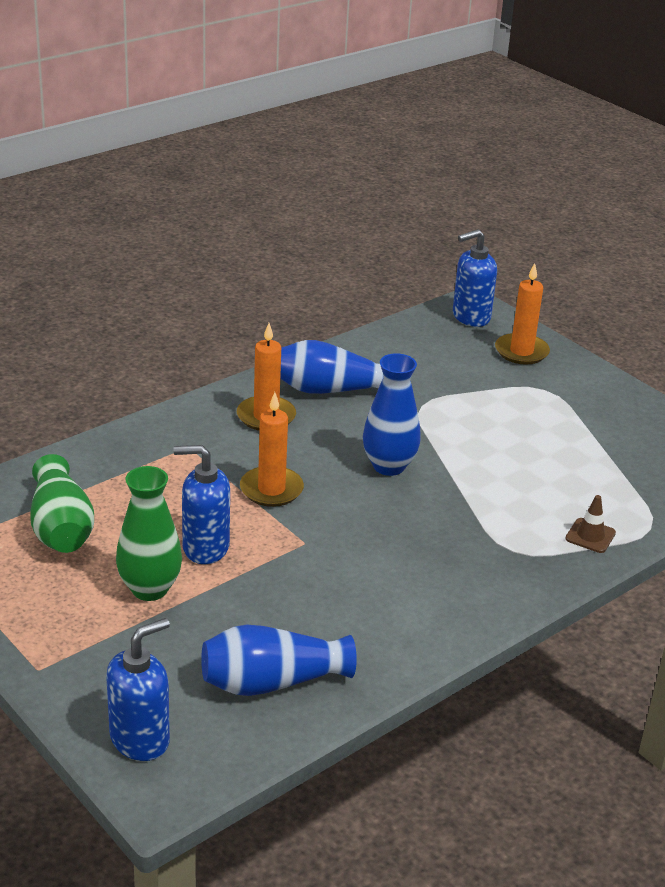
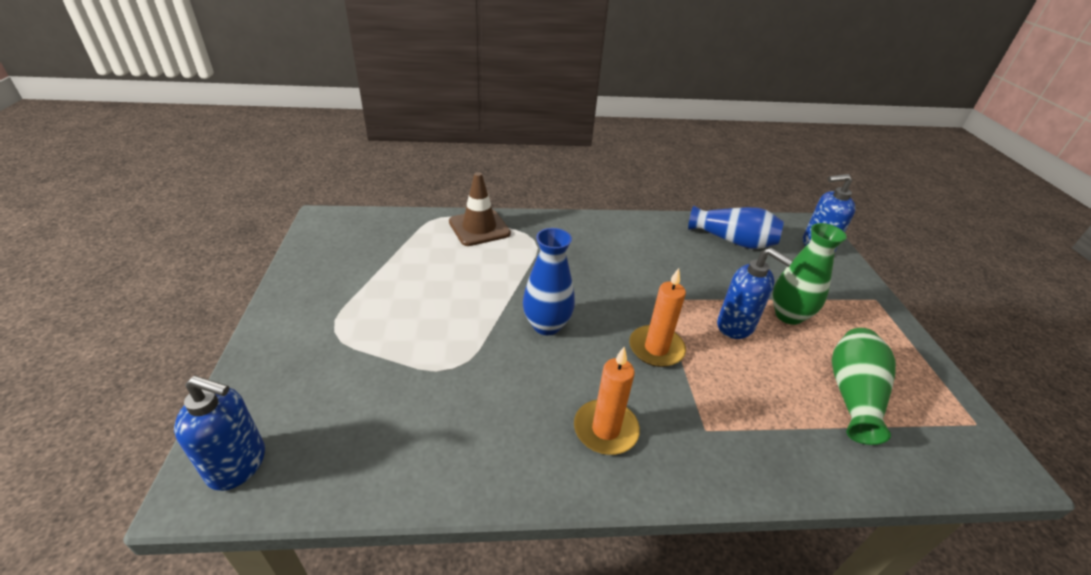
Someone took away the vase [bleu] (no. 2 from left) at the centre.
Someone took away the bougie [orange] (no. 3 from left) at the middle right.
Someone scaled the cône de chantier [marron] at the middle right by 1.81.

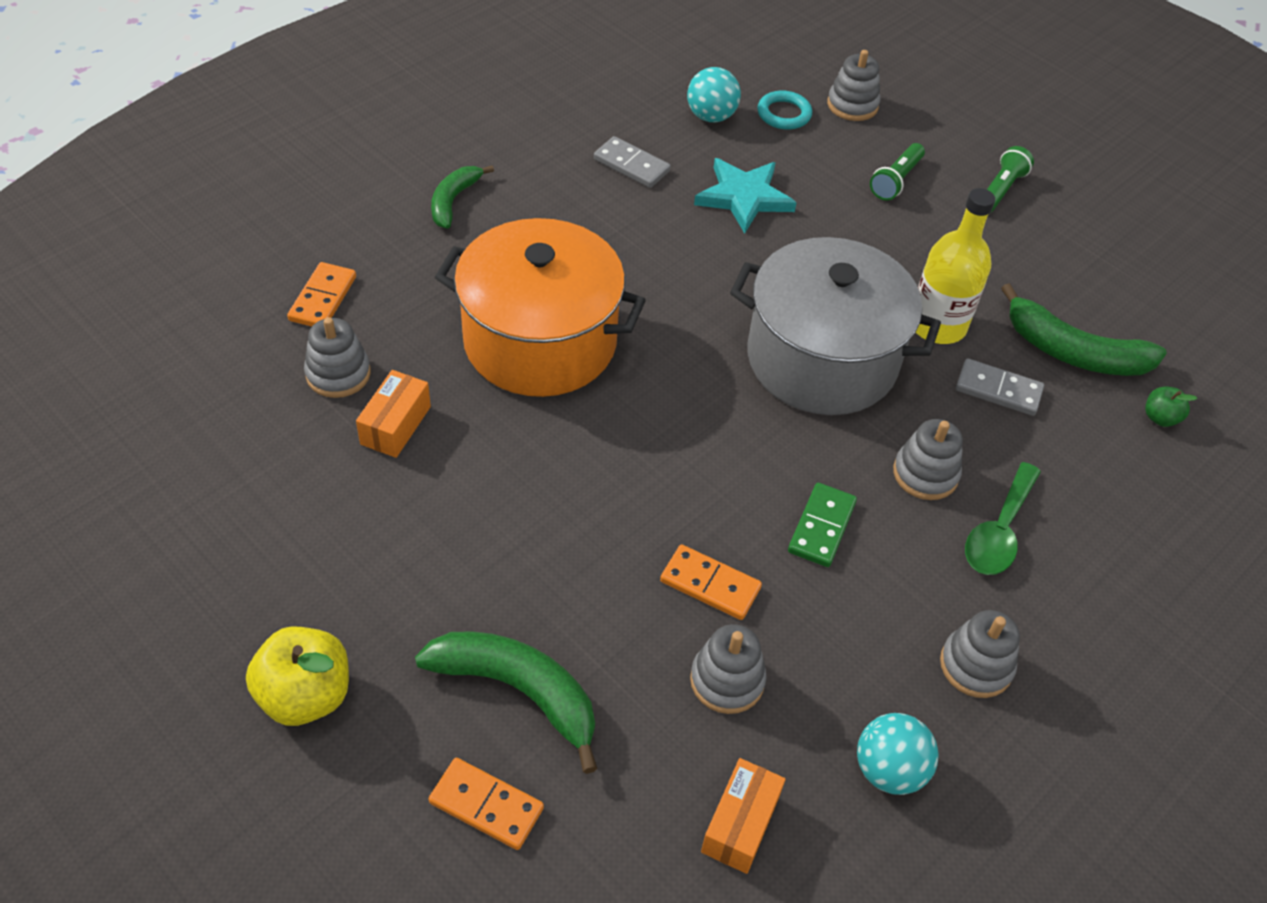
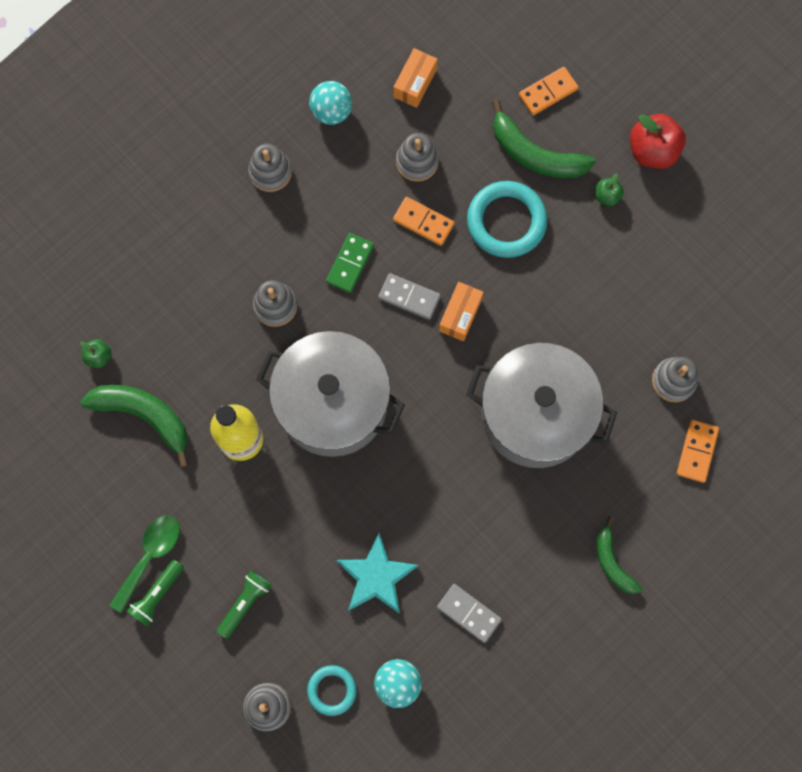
Someone put down the anneau [turquoise] (no. 2 from left) at the top centre.
Someone put down the pomme [vert] (no. 2 from left) at the top right.
Someone carried the boîte [orange] (no. 1 from left in the first image) from the middle left to the centre.
Someone carried the domino [gris] (no. 2 from left in the first image) from the middle right to the centre.
Someone carried the cuillère [vert] from the middle right to the bottom left.
Someone repainted the pomme [jaune] at the bottom left, which became the pomme [rouge] at the top right.
Someone repainted the marmite [orange] at the centre, which became the marmite [gris] (no. 2 from left) at the middle right.
Someone rotated the domino [orange] (no. 2 from left) at the bottom centre by 60 degrees counterclockwise.
Someone rotated the banane [vert] (no. 1 from left in the first image) at the top centre by 135 degrees clockwise.

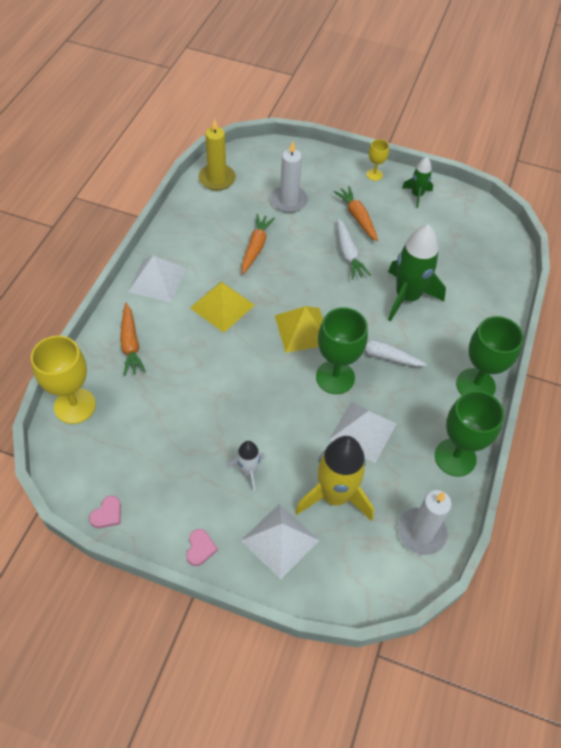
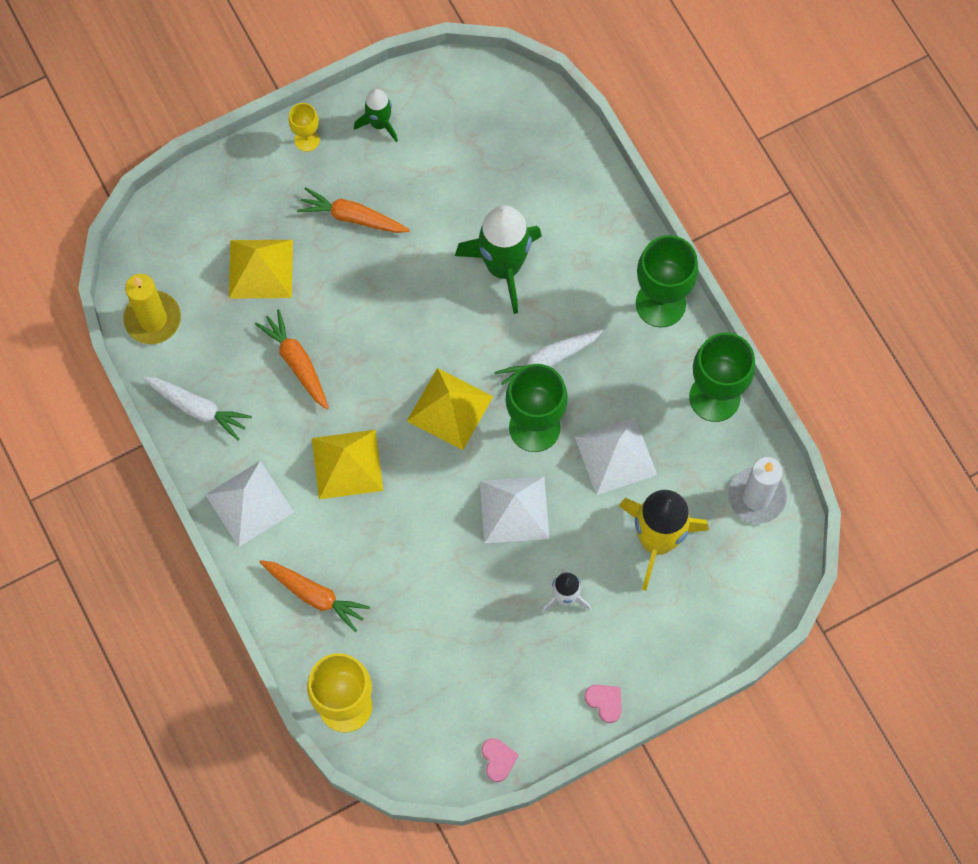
Someone carried the pyramide [blanc] (no. 2 from left) from the bottom centre to the centre.
Someone carried the carotte [blanc] (no. 1 from left) from the top centre to the middle left.
Someone swapped the bougie [blanc] (no. 1 from left) at the top centre for the pyramide [jaune] (no. 1 from left) at the top left.

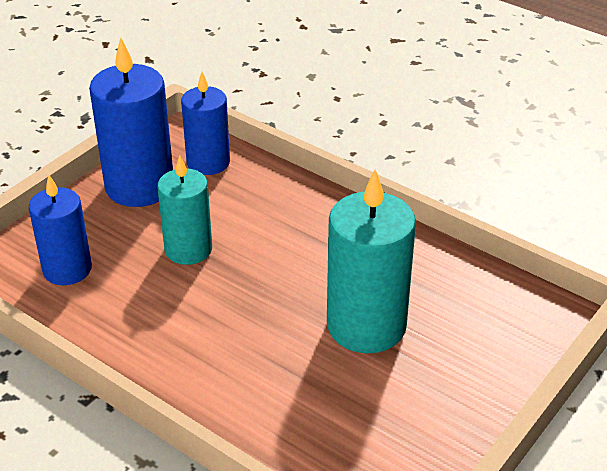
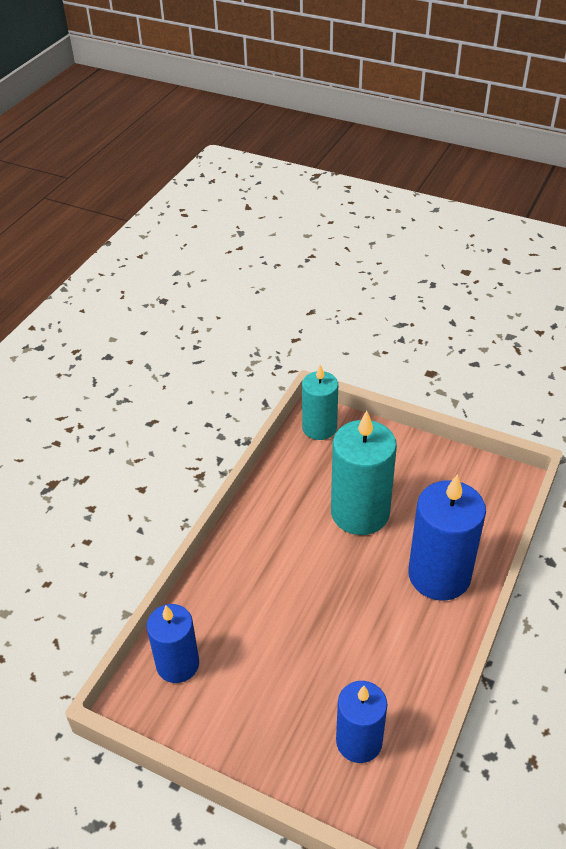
Someone carried the bougie [bleu] (no. 2 from left in the first image) from the top left to the middle right.
Someone carried the bougie [turquoise] (no. 1 from left) from the middle left to the centre.

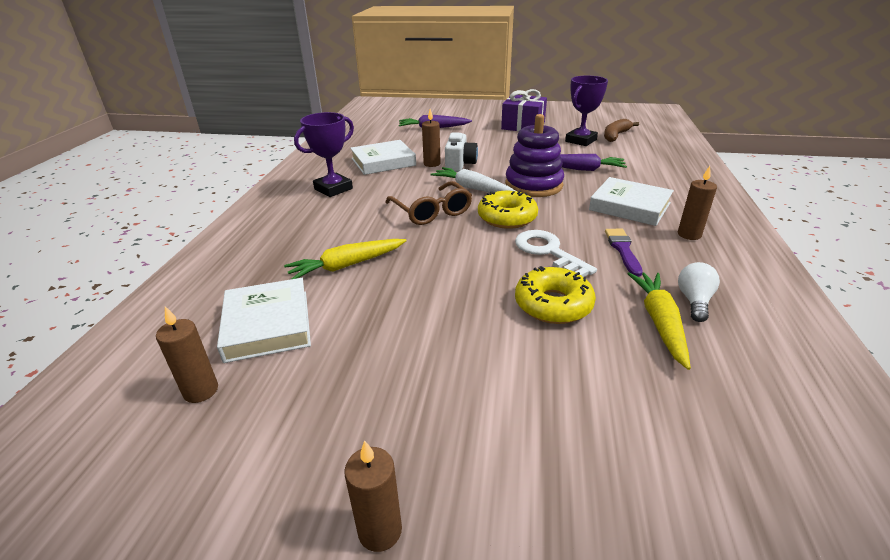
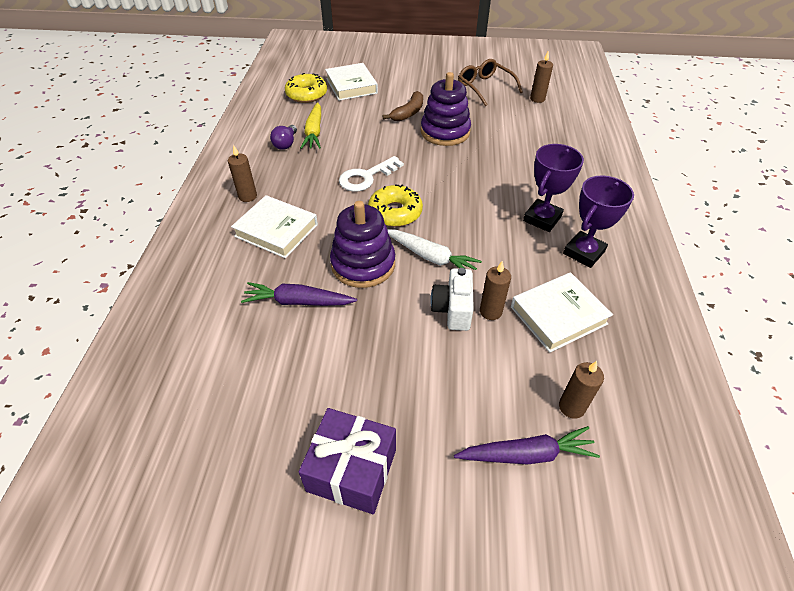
Someone took away the carotte [jaune] (no. 1 from left) at the centre.
Someone took away the pinceau [violet] at the middle right.
Someone put down the jouet à empiler [violet] (no. 2 from left) at the top centre.
Someone carried the livre [blanc] (no. 1 from left in the first image) from the middle left to the top centre.
Someone carried the bougie [marron] (no. 2 from left in the first image) from the bottom centre to the middle right.
Someone carried the lunettes [marron] from the centre to the top centre.
Someone carried the beignet [jaune] (no. 2 from left in the first image) from the centre to the top centre.
Someone carried the trophée [violet] (no. 2 from left in the first image) from the top centre to the top right.
Someone carried the banane [marron] from the top right to the top centre.
Someone repainted the ampoule [blanc] at the middle right, which became the ampoule [violet] at the top centre.
Someone rotated the clé [blanc] at the centre by 90 degrees clockwise.

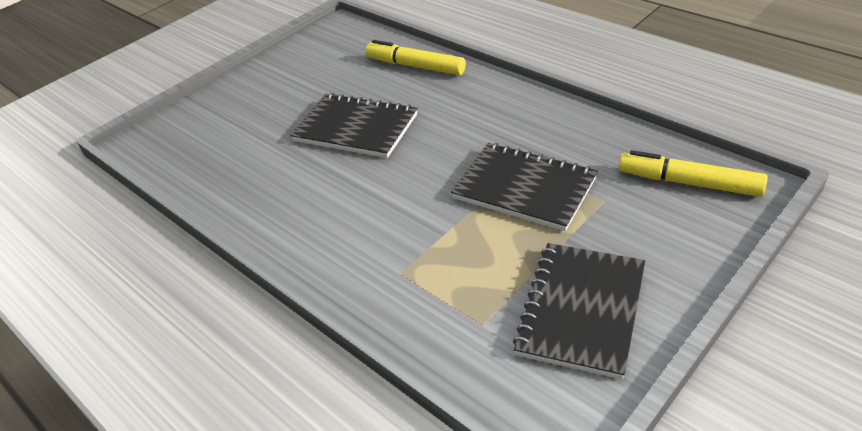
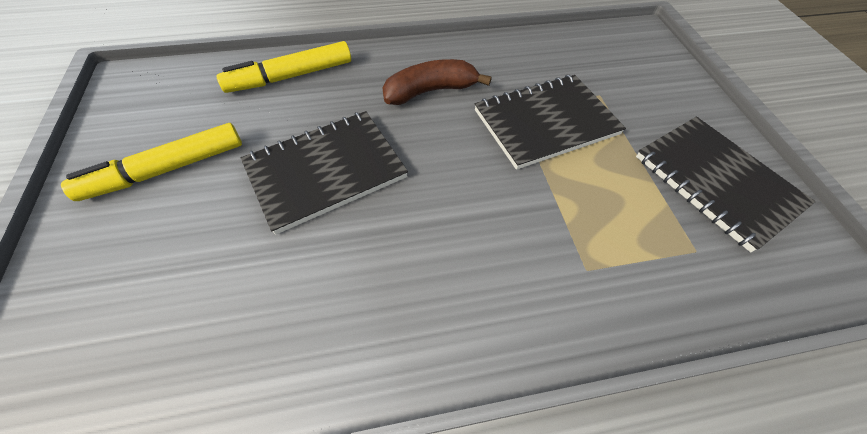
Someone put down the banane [marron] at the top centre.
Someone carried the feutre [jaune] (no. 2 from left in the first image) from the middle right to the middle left.

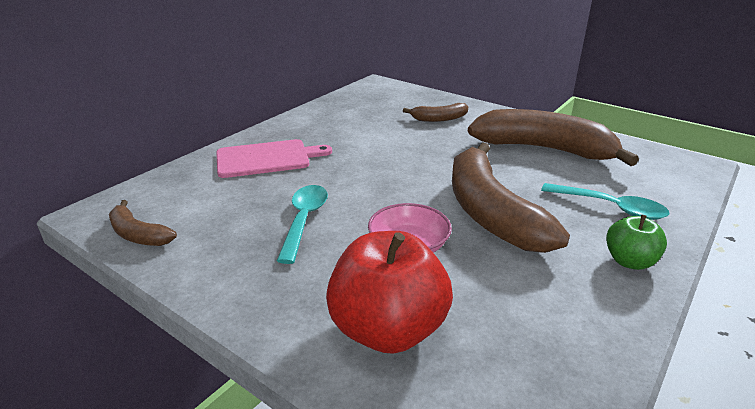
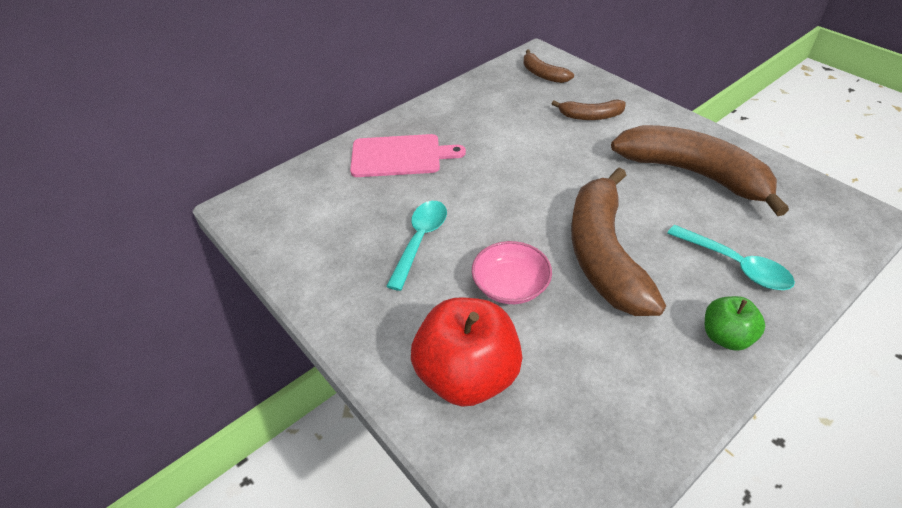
Someone carried the banane [marron] (no. 1 from left) from the middle left to the top centre.

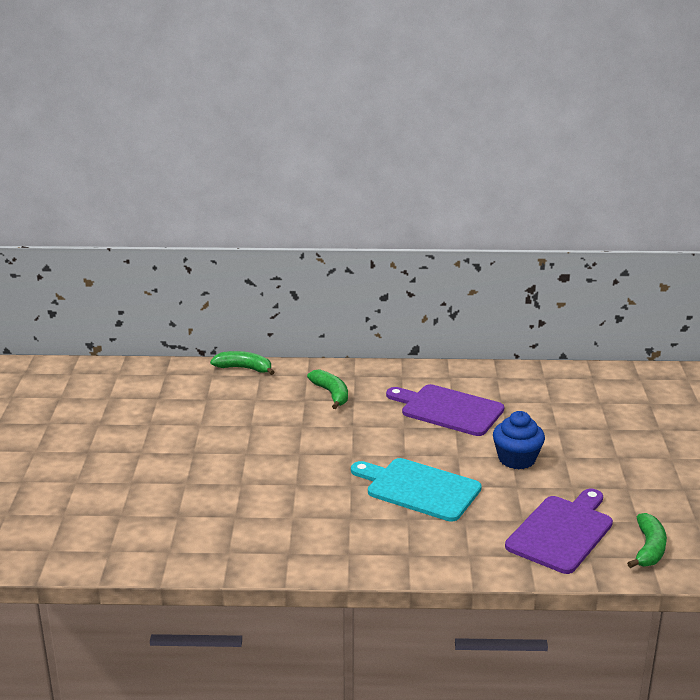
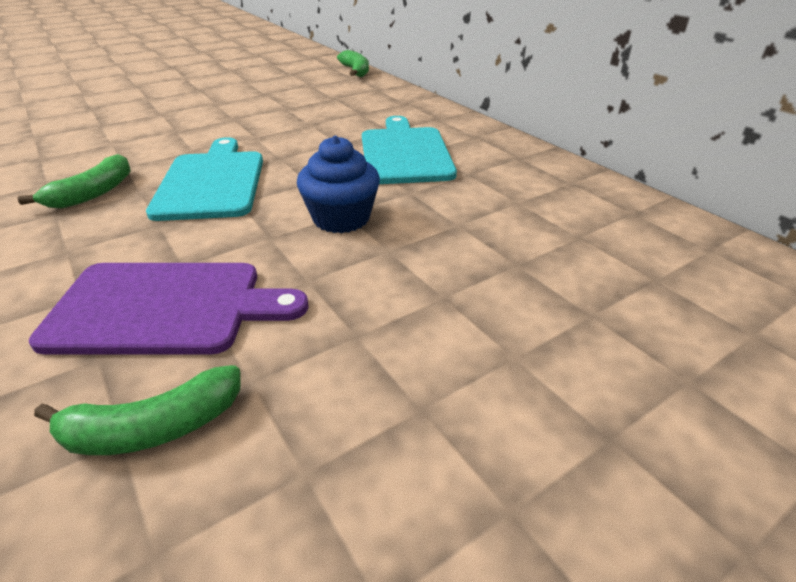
Someone carried the banane [vert] (no. 2 from left in the first image) from the centre to the top left.
Someone repainted the planche à découper [violet] (no. 1 from left) at the centre, which became the planche à découper [turquoise] (no. 2 from left) at the top centre.

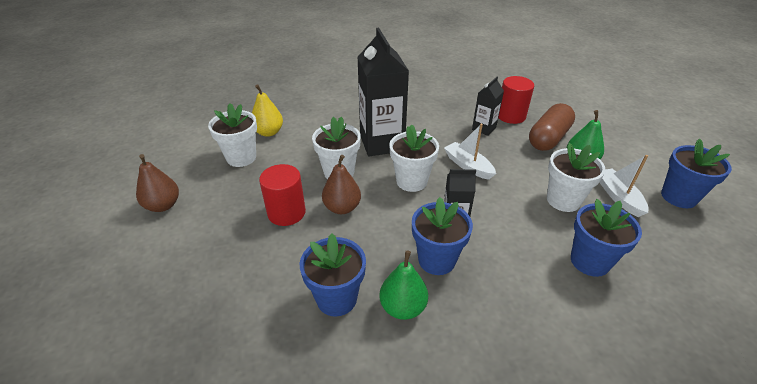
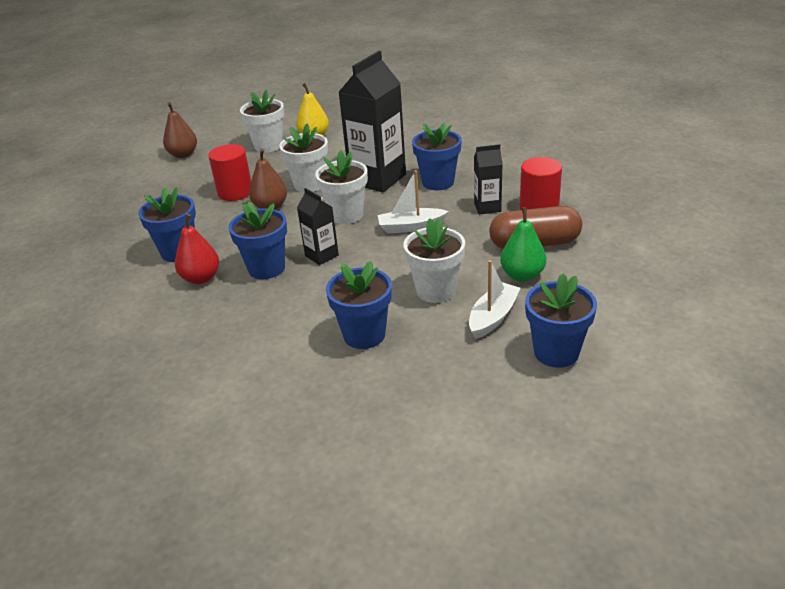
Someone put down the pot de fleurs [bleu] (no. 4 from left) at the top centre.
Someone repainted the poire [vert] (no. 1 from left) at the bottom centre, which became the poire [rouge] at the middle left.
Someone rotated the bateau [blanc] (no. 1 from left) at the centre by 105 degrees counterclockwise.

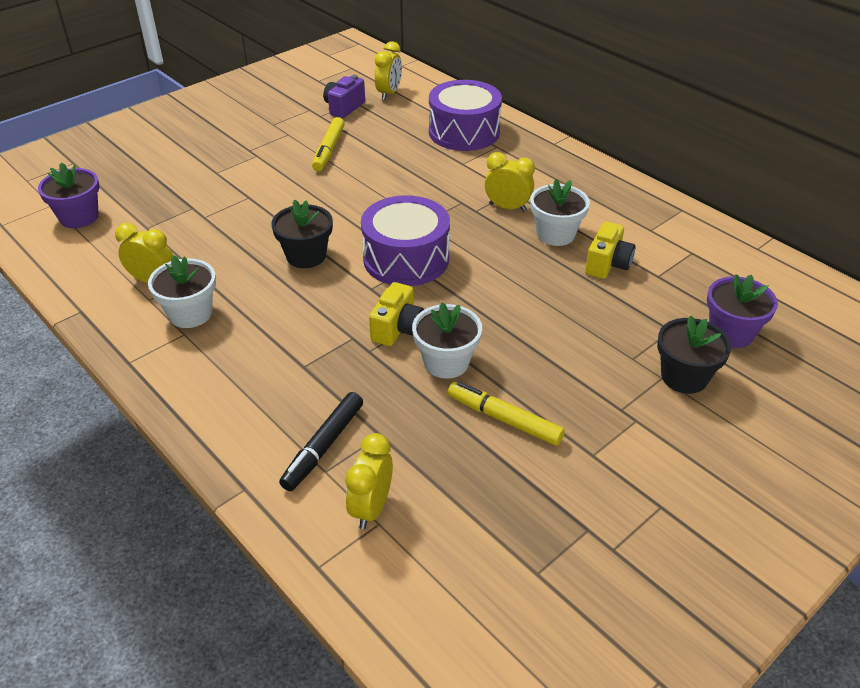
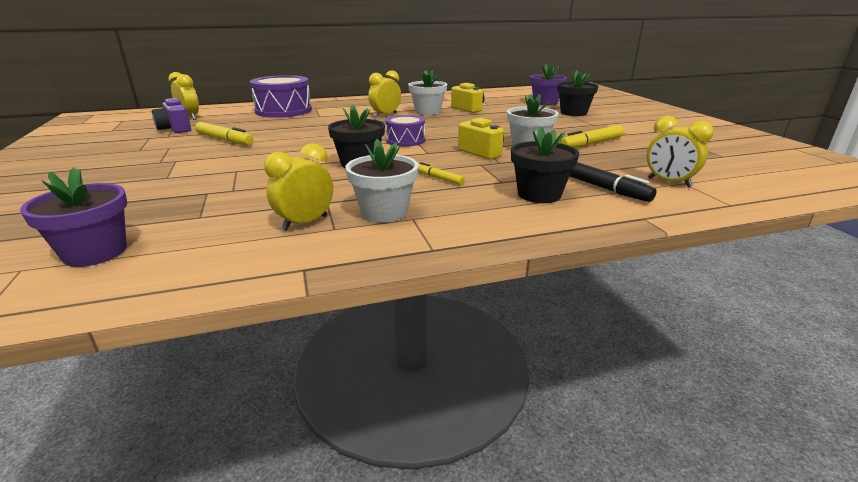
Someone put down the feutre [jaune] (no. 2 from left) at the centre.
Someone put down the pot de fleurs [noir] (no. 2 from left) at the centre.
Someone scaled the tambour [violet] (no. 1 from left in the first image) at the centre by 0.57.

